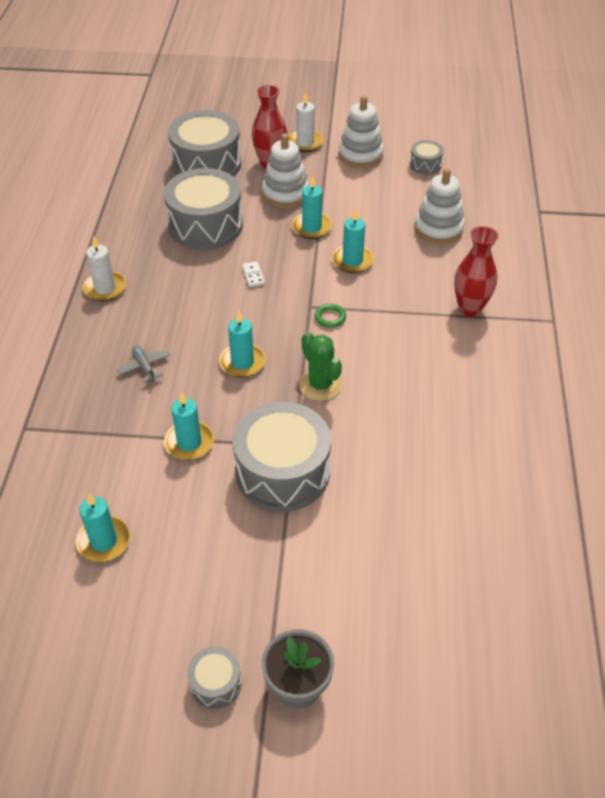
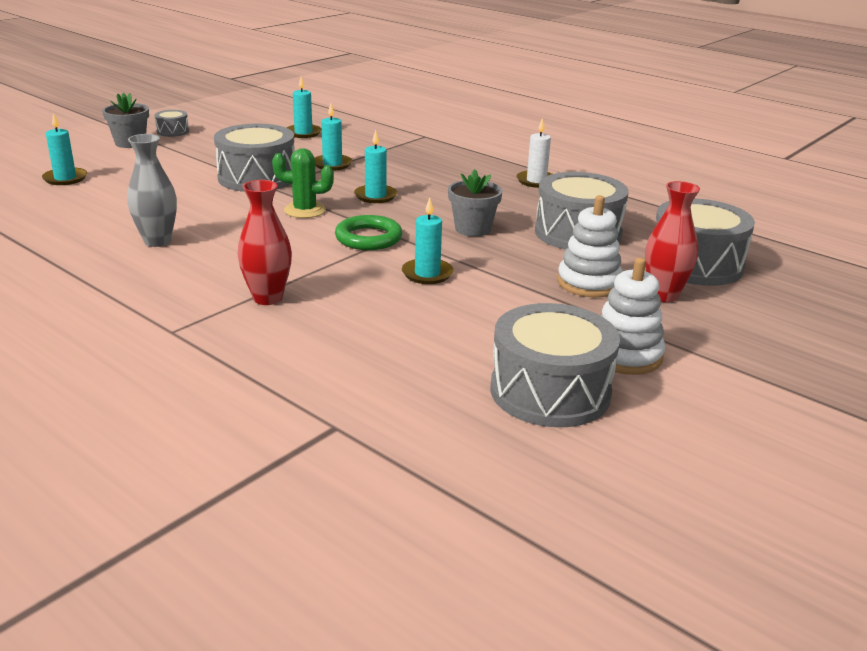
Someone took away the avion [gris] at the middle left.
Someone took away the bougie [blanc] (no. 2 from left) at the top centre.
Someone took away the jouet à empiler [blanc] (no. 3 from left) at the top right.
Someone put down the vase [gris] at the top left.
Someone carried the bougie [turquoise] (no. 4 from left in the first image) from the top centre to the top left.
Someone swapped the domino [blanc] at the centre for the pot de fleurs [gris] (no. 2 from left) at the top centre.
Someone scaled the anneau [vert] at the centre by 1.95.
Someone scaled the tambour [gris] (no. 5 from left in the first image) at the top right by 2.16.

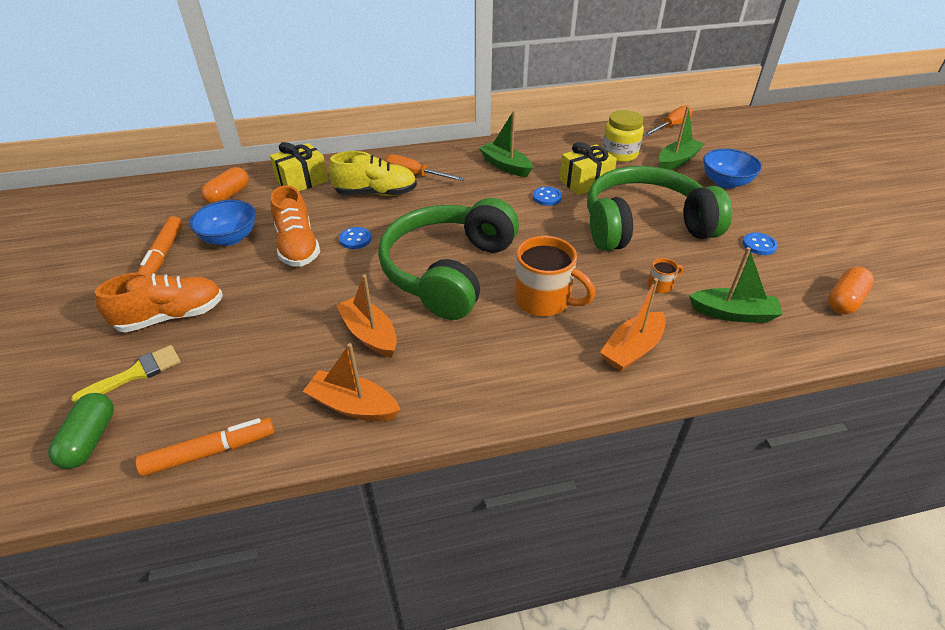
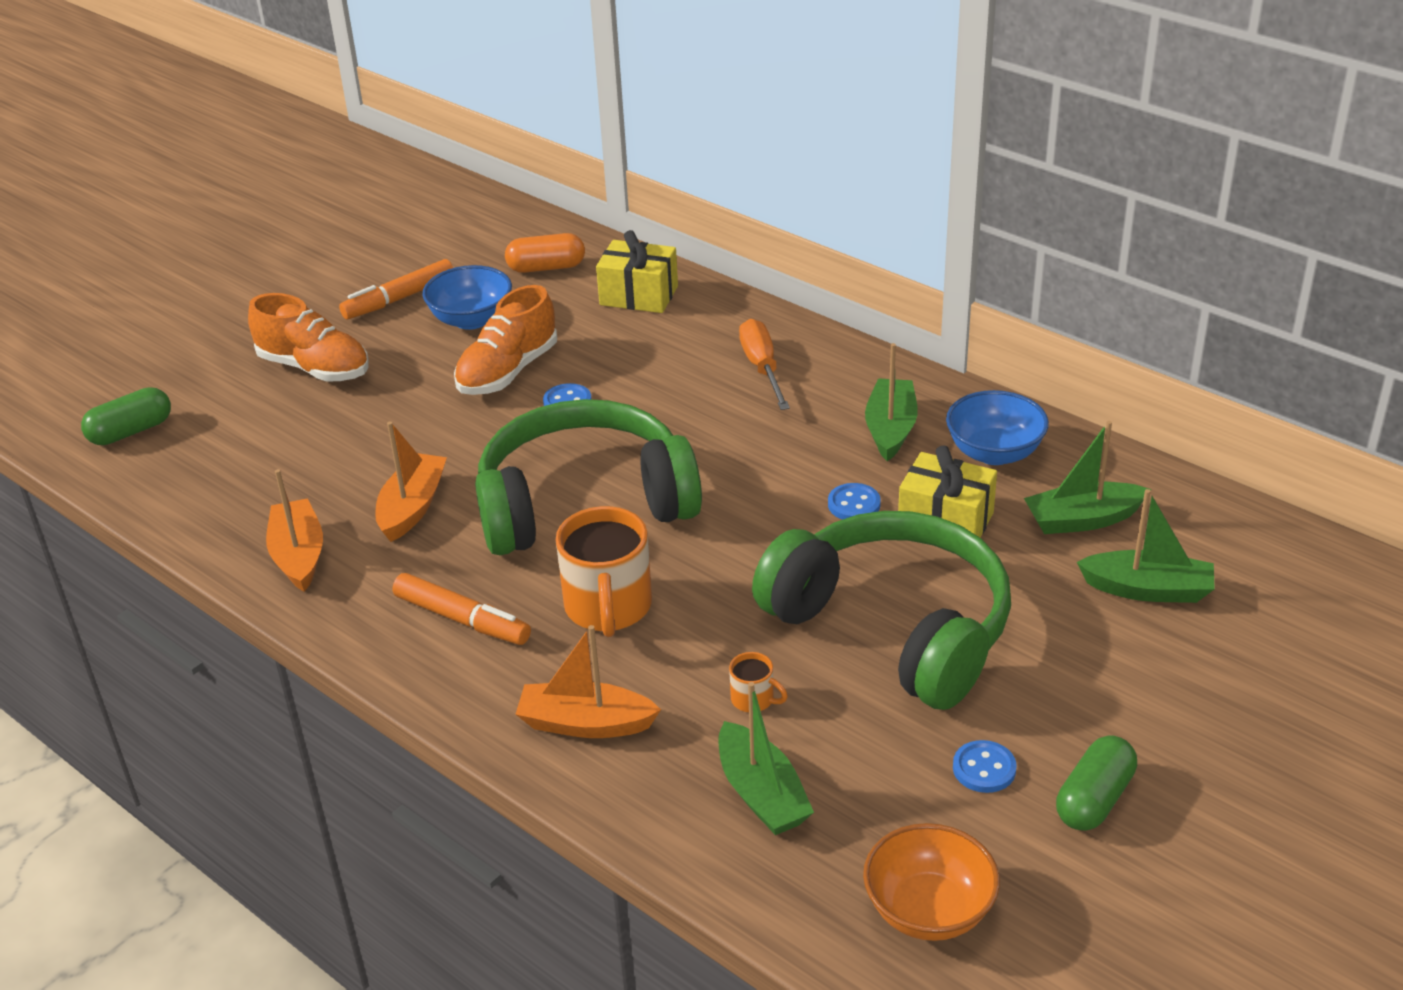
Someone took away the pinceau [jaune] at the middle left.
Someone took away the chaussure [jaune] at the top centre.
Someone took away the tournevis [orange] (no. 2 from left) at the top right.
Someone put down the gélule [vert] (no. 2 from left) at the bottom right.
Someone carried the feutre [orange] (no. 2 from left) from the bottom left to the middle left.
Someone carried the bol [bleu] (no. 2 from left) from the top right to the middle right.
Someone swapped the bocal [jaune] at the top centre for the bateau [vert] (no. 3 from left) at the middle right.
Someone swapped the gélule [orange] (no. 2 from left) at the middle right for the bol [orange] at the bottom centre.

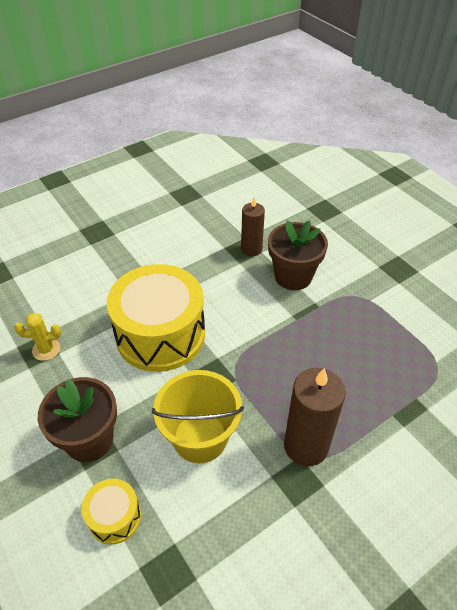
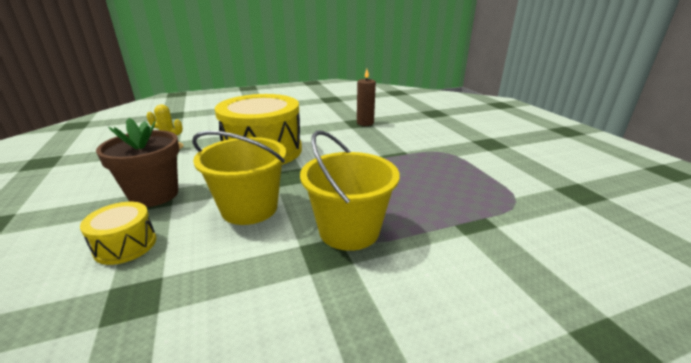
Someone took away the pot de fleurs [marron] (no. 2 from left) at the centre.
Someone swapped the bougie [marron] (no. 2 from left) at the bottom right for the seau [jaune] (no. 2 from left) at the centre.

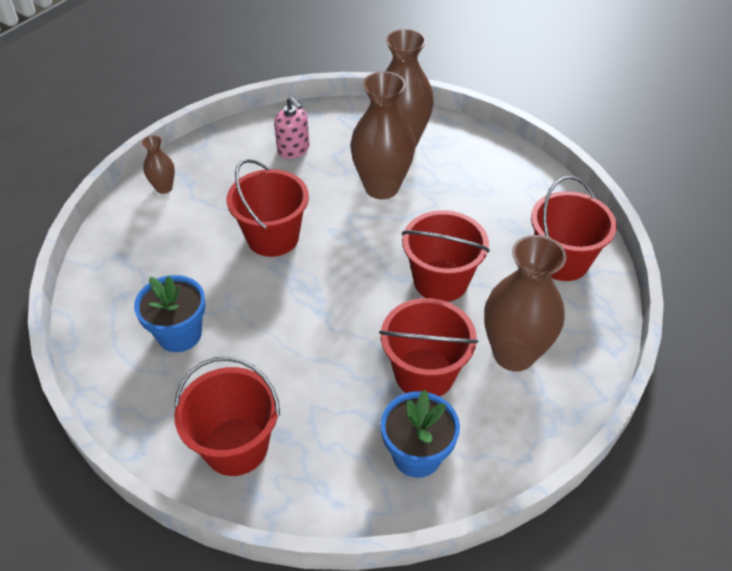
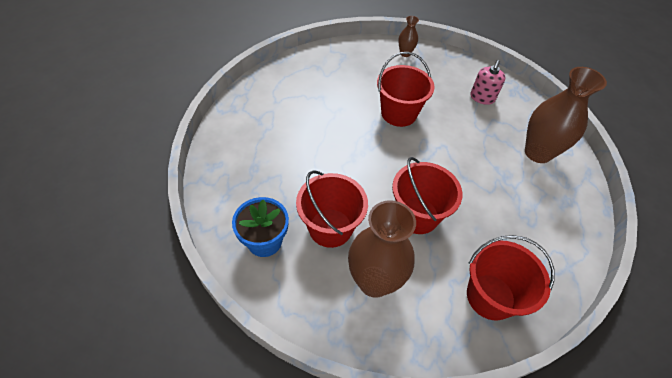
Someone took away the pot de fleurs [bleu] (no. 1 from left) at the middle left.
Someone took away the seau [rouge] (no. 1 from left) at the bottom left.
Someone took away the vase [marron] (no. 2 from left) at the top centre.

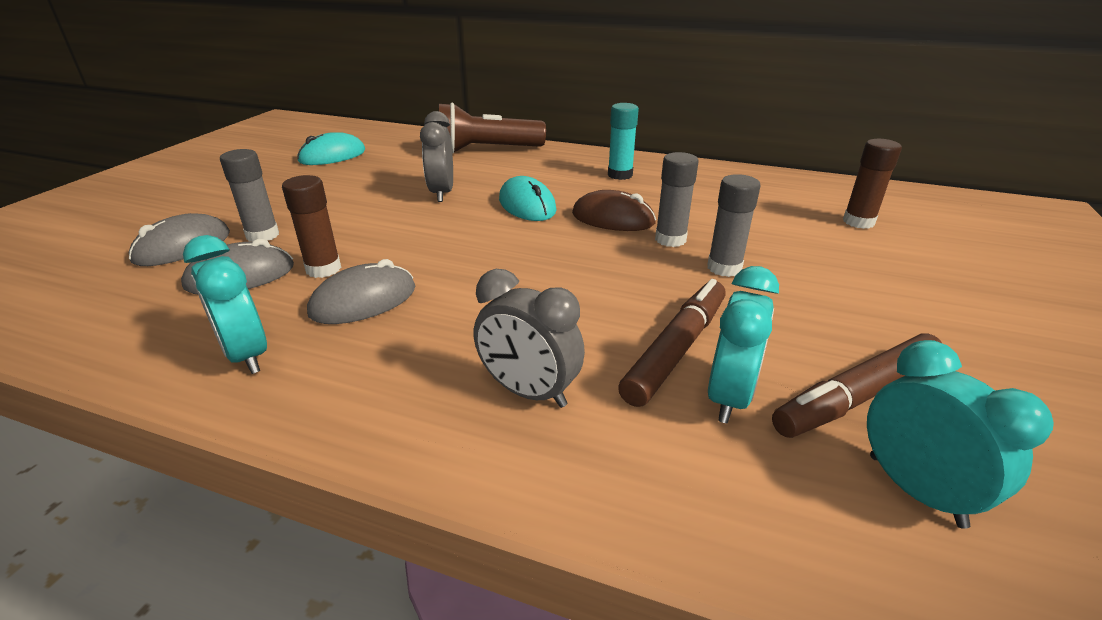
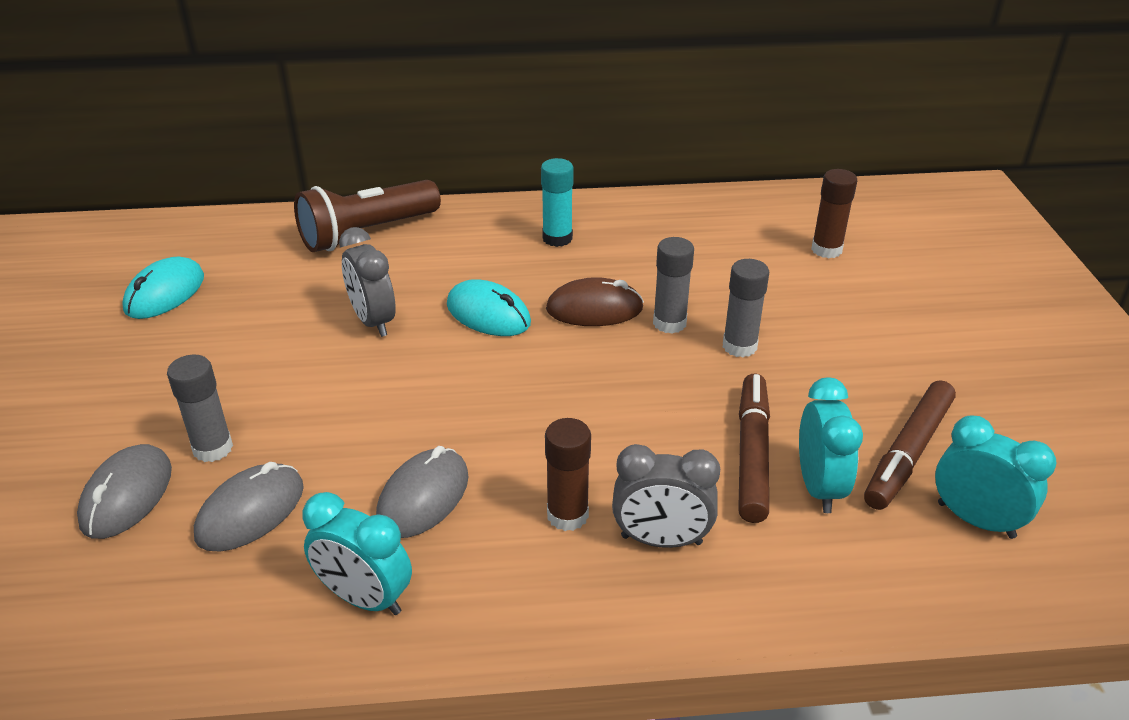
Someone carried the bâton de colle [marron] (no. 1 from left) from the middle left to the centre.

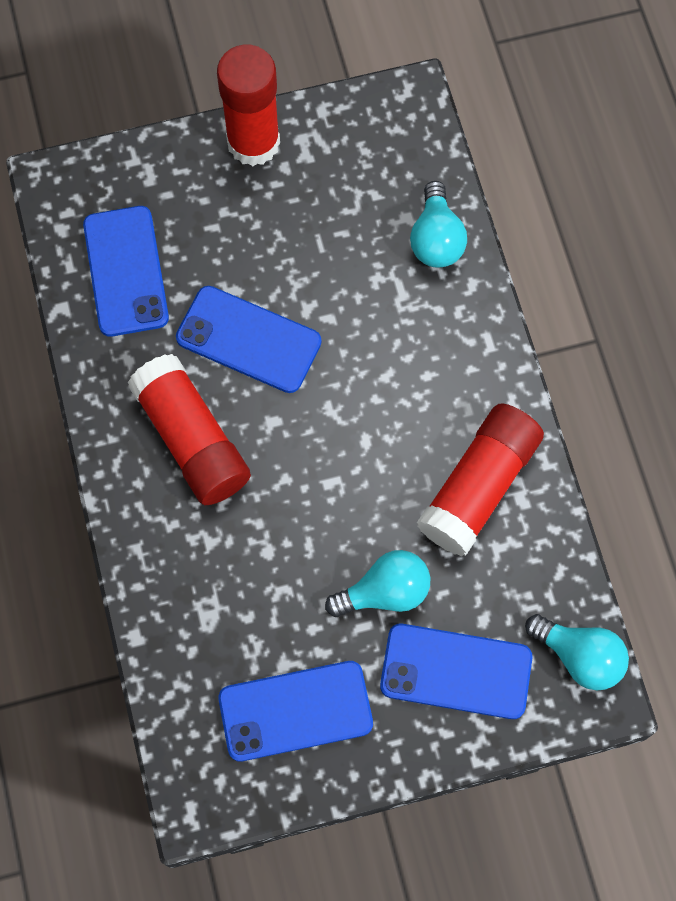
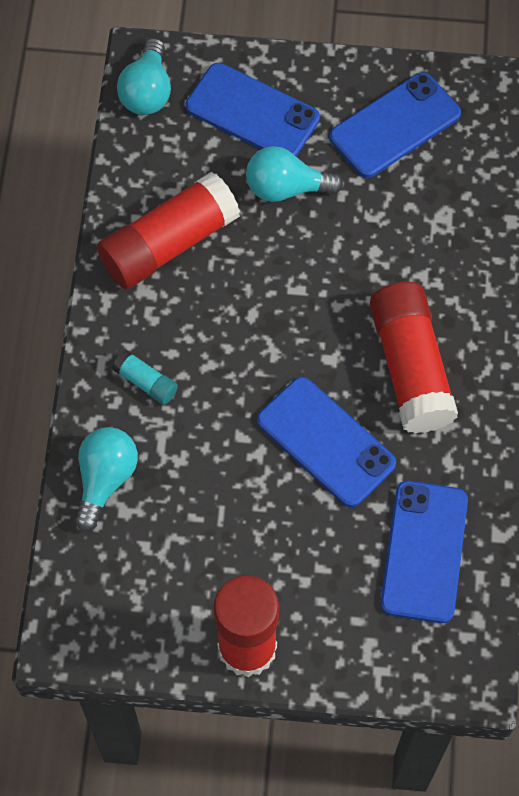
Someone put down the bâton de colle [turquoise] at the middle left.
Someone rotated the téléphone [bleu] (no. 3 from left) at the bottom centre by 45 degrees counterclockwise.
Someone rotated the ampoule [turquoise] (no. 3 from left in the first image) at the bottom right by 135 degrees counterclockwise.

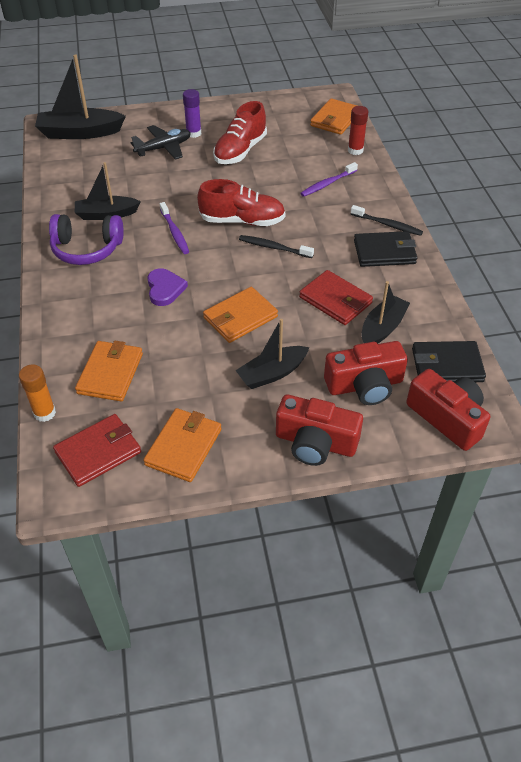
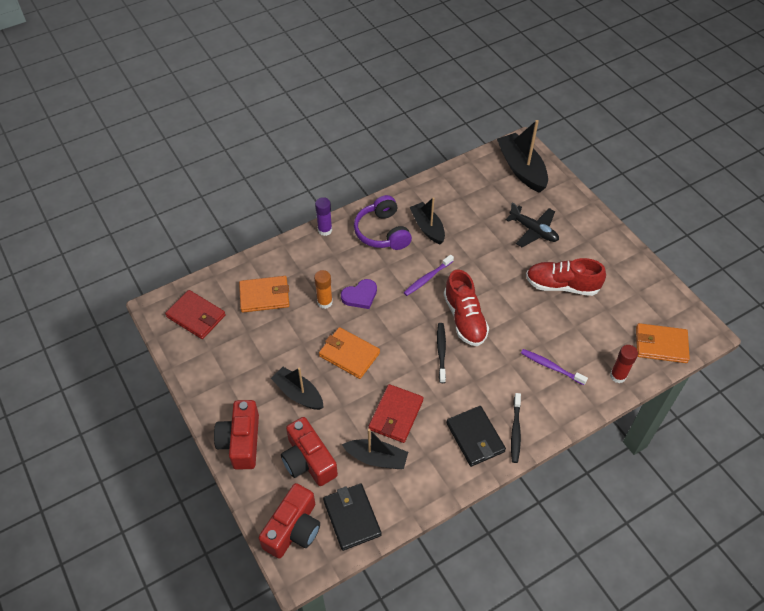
Someone took away the portefeuille [orange] (no. 2 from left) at the centre.
Someone carried the bâton de colle [orange] from the middle left to the centre.
Someone carried the bâton de colle [violet] from the top centre to the centre.

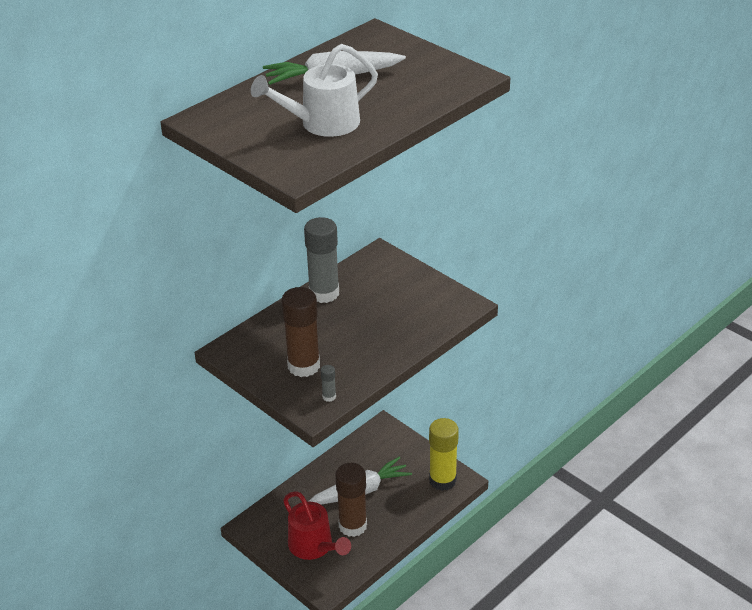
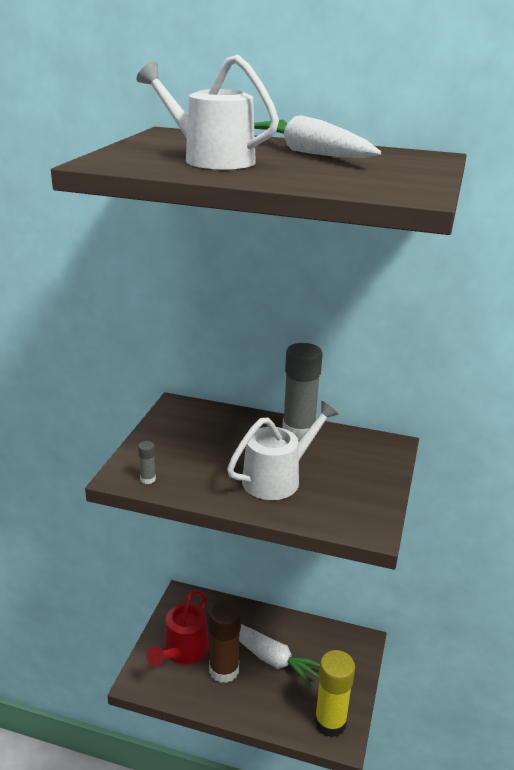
Someone took away the bâton de colle [marron] (no. 1 from left) at the centre.
Someone put down the arrosoir [blanc] (no. 2 from left) at the centre.

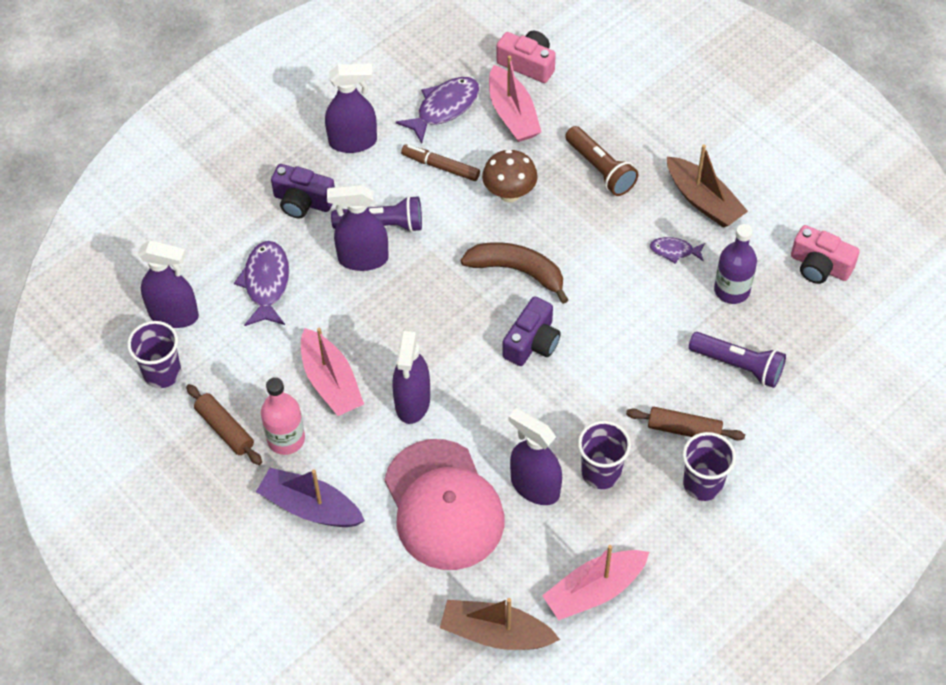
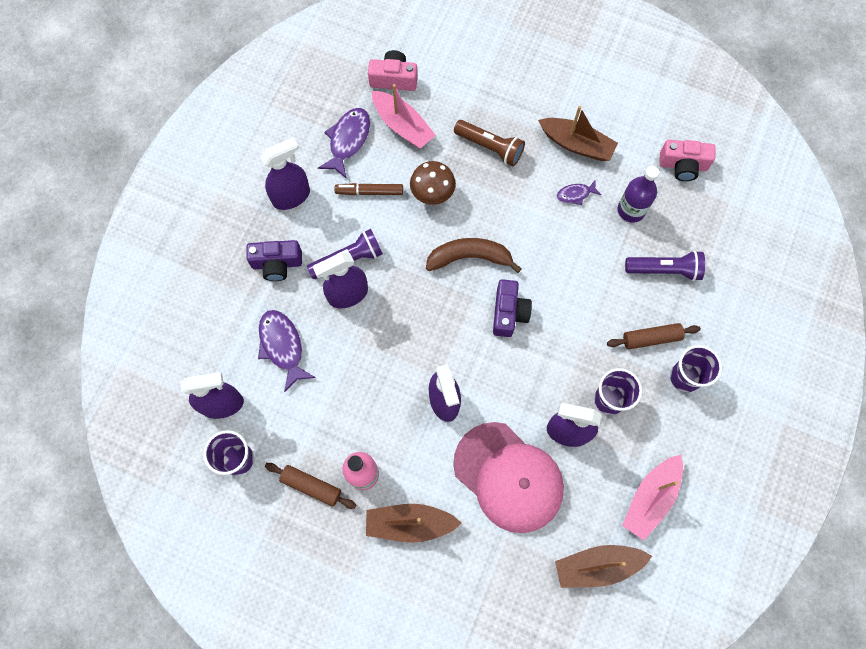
Someone took away the bateau [rose] (no. 1 from left) at the centre.
Someone repainted the bateau [violet] at the bottom left, which became the bateau [marron] (no. 1 from left) at the bottom centre.

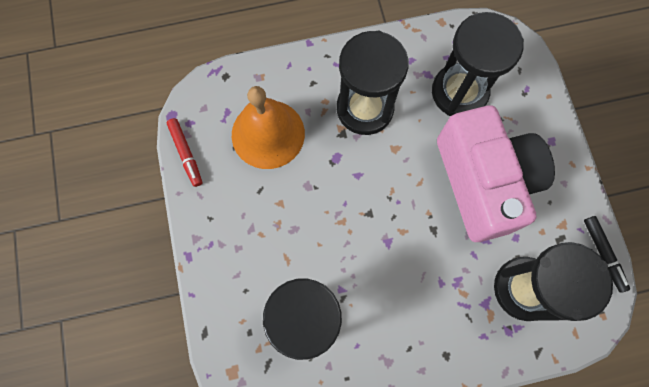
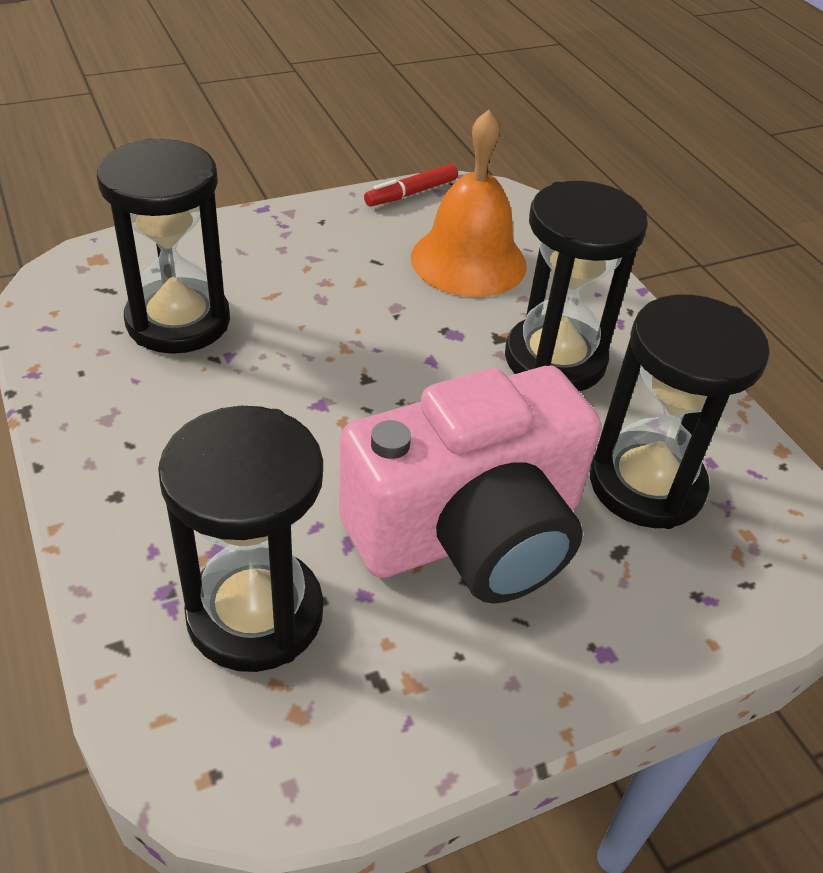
Someone took away the feutre [noir] at the middle right.

